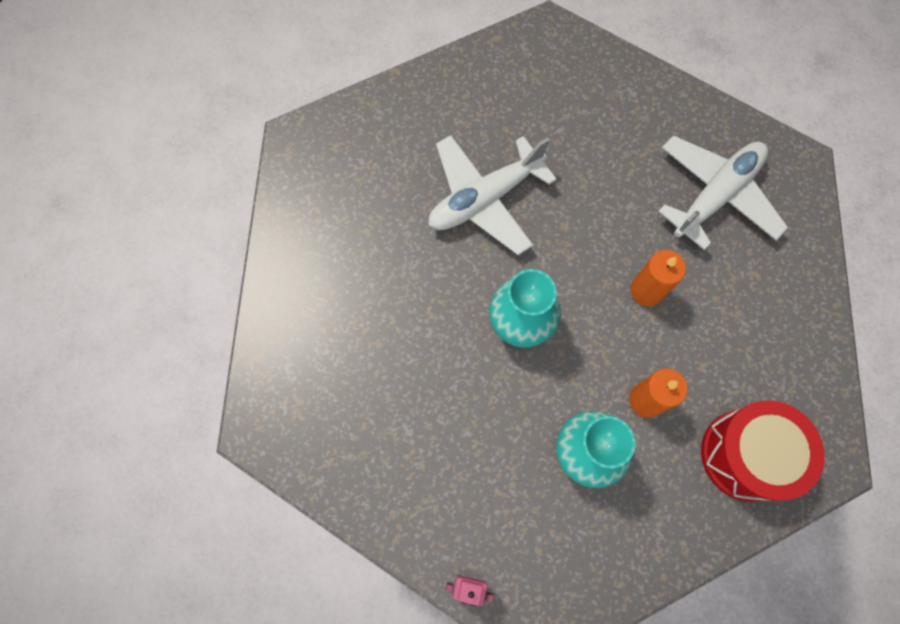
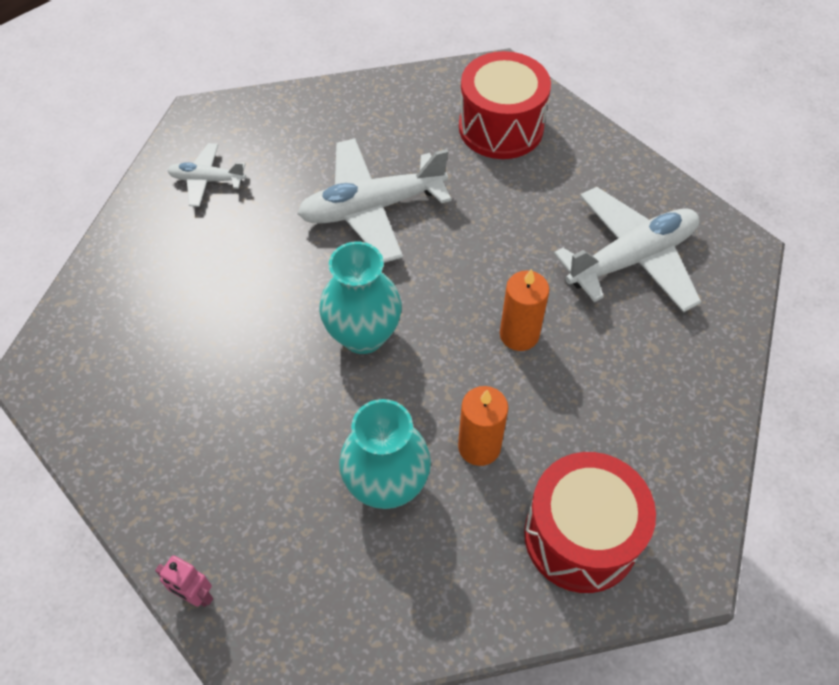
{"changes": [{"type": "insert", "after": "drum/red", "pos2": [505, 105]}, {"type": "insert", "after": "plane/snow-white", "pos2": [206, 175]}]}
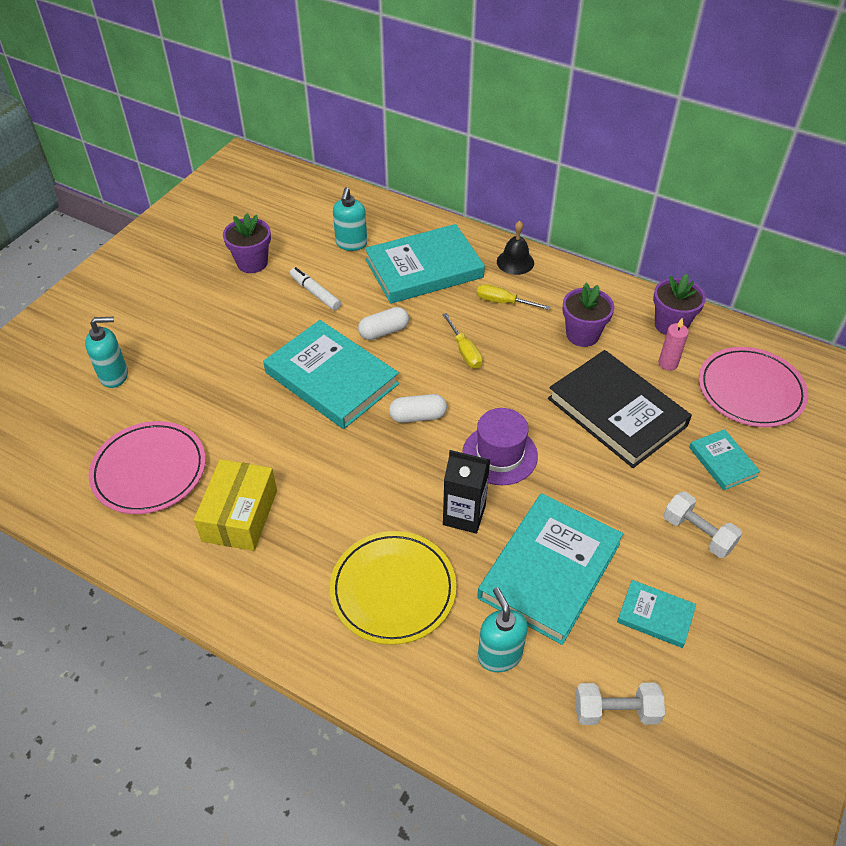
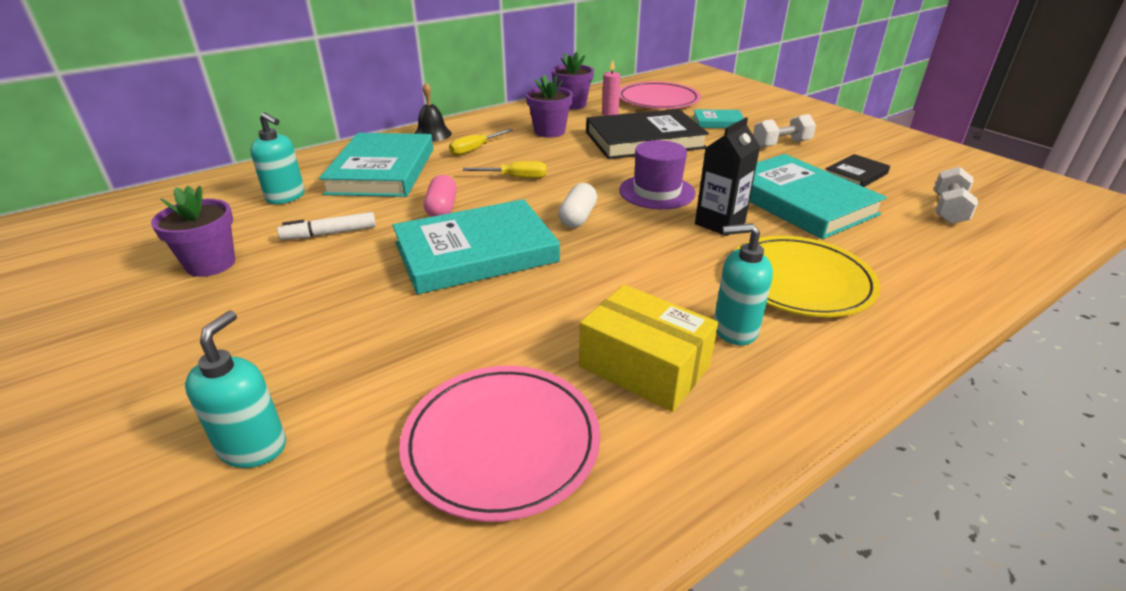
{"changes": [{"type": "recolor", "before": "pill/snow-white", "after": "pill/rose-pink", "pos1": [383, 323], "pos2": [440, 196]}, {"type": "recolor", "before": "hardcover/aqua", "after": "hardcover/ebony", "pos1": [656, 614], "pos2": [857, 170]}, {"type": "move", "before": "pump bottle/aqua", "pos1": [503, 629], "pos2": [743, 284]}]}
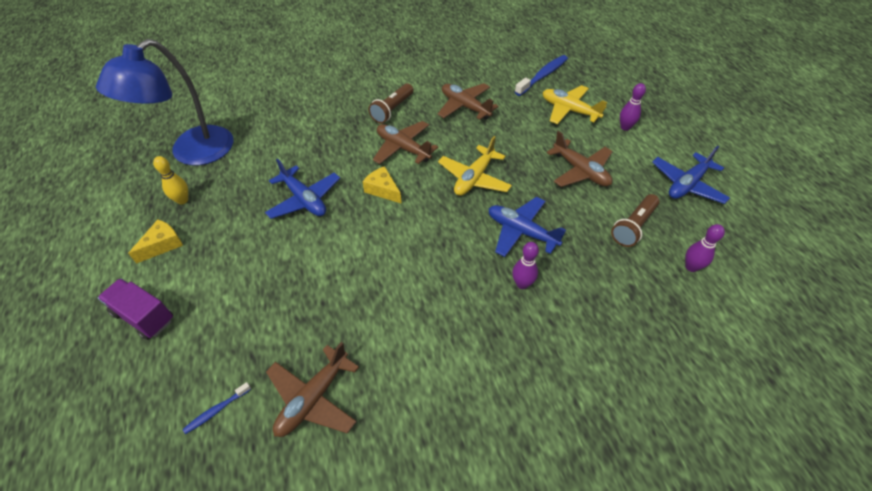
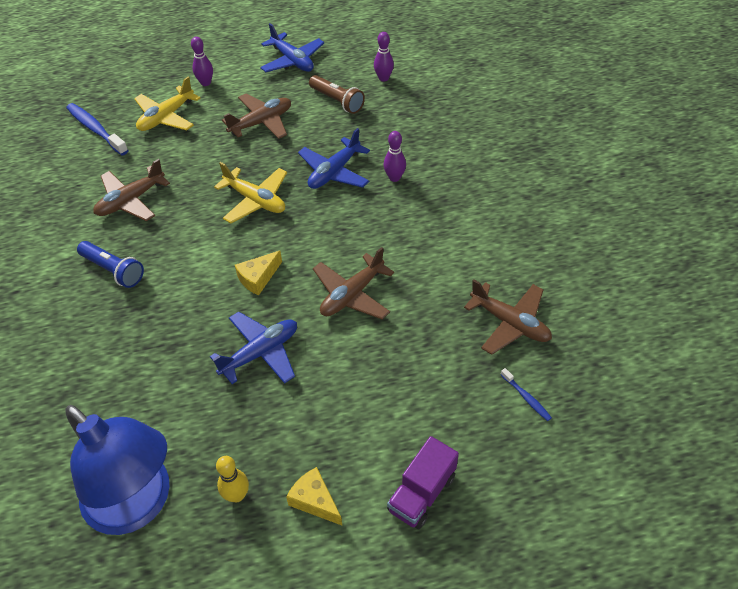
{"changes": [{"type": "recolor", "before": "flashlight/brown", "after": "flashlight/royal blue", "pos1": [390, 103], "pos2": [110, 264]}, {"type": "move", "before": "plane/brown", "pos1": [405, 142], "pos2": [353, 283]}]}
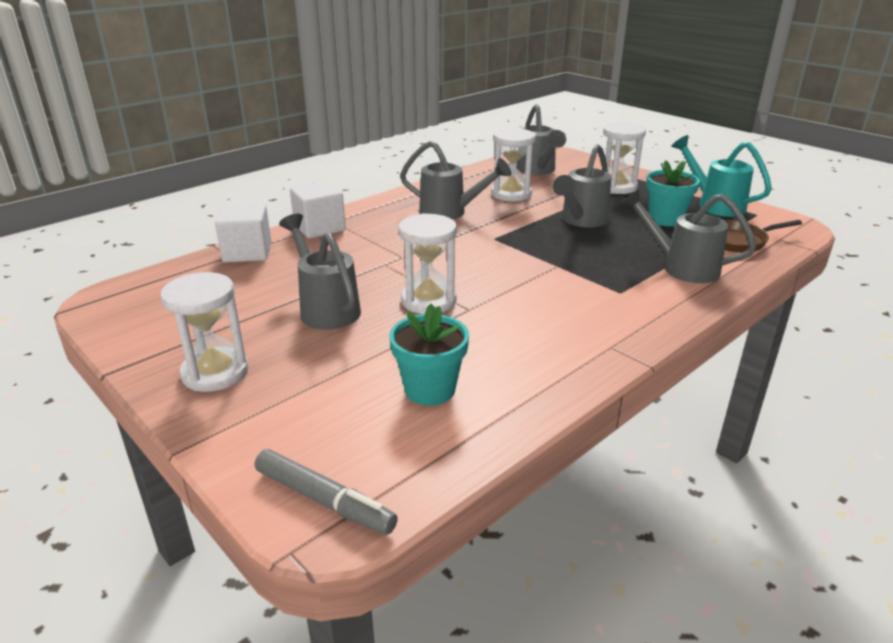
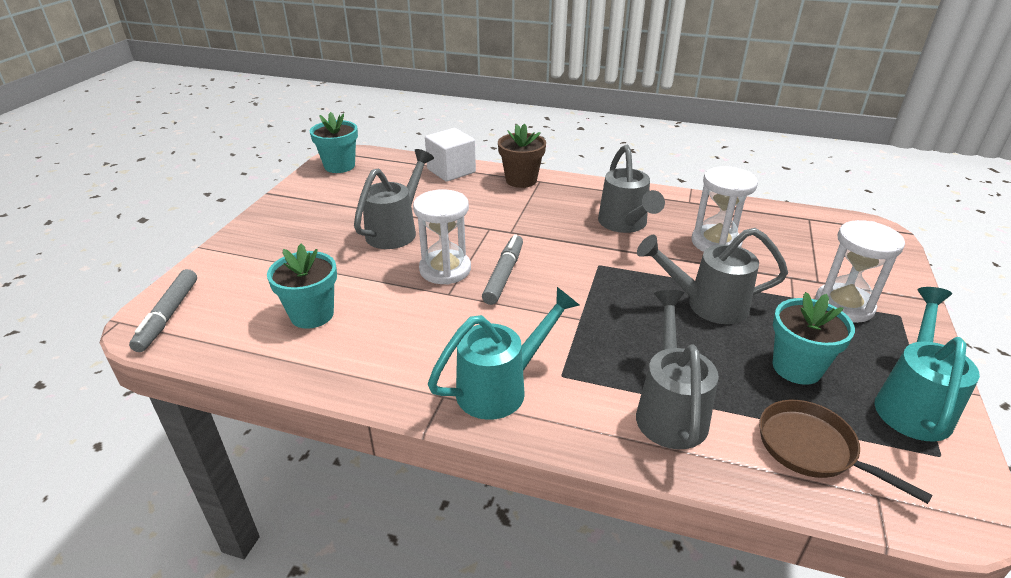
{"changes": [{"type": "delete", "before": "watering can/ash-grey", "pos1": [541, 139]}, {"type": "replace", "before": "solid cube/snow-white", "after": "flower pot/brown", "pos1": [318, 210], "pos2": [522, 155]}, {"type": "delete", "before": "hourglass/snow-white", "pos1": [204, 332]}, {"type": "insert", "after": "flower pot/aqua", "pos2": [334, 142]}, {"type": "insert", "after": "marker pen/ash-grey", "pos2": [502, 269]}, {"type": "insert", "after": "watering can/aqua", "pos2": [503, 353]}]}
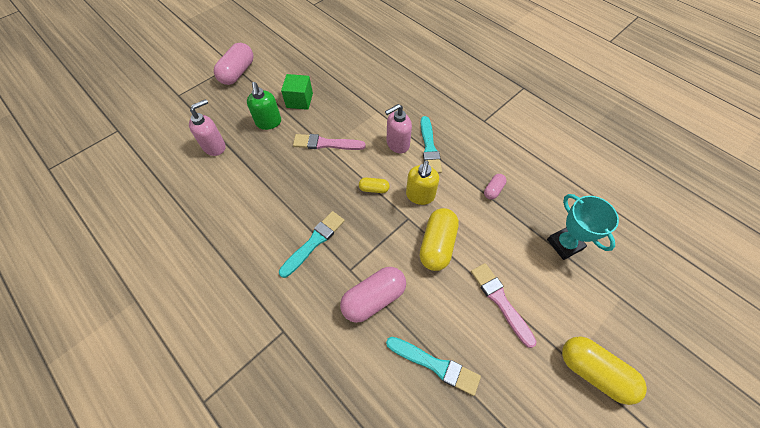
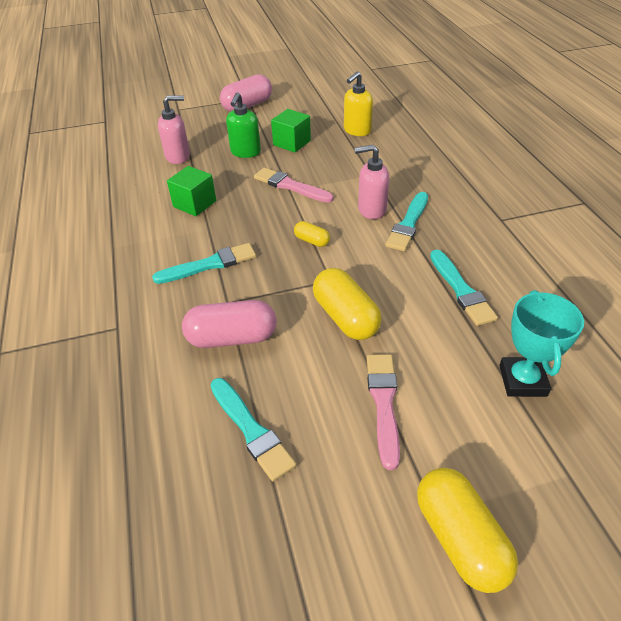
{"changes": [{"type": "move", "before": "pump bottle/yellow", "pos1": [422, 182], "pos2": [358, 103]}, {"type": "replace", "before": "pill/rose-pink", "after": "paintbrush/aqua", "pos1": [495, 186], "pos2": [464, 288]}, {"type": "rotate", "before": "pill/yellow", "pos1": [439, 239], "pos2": [347, 304], "turn": -75}, {"type": "insert", "after": "solid cube/leaf-green", "pos2": [191, 191]}]}
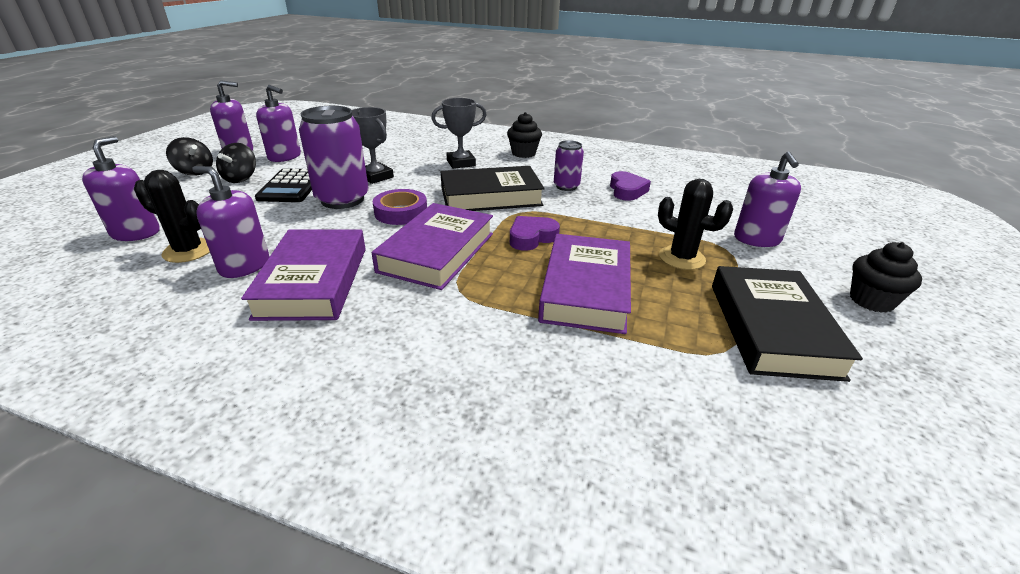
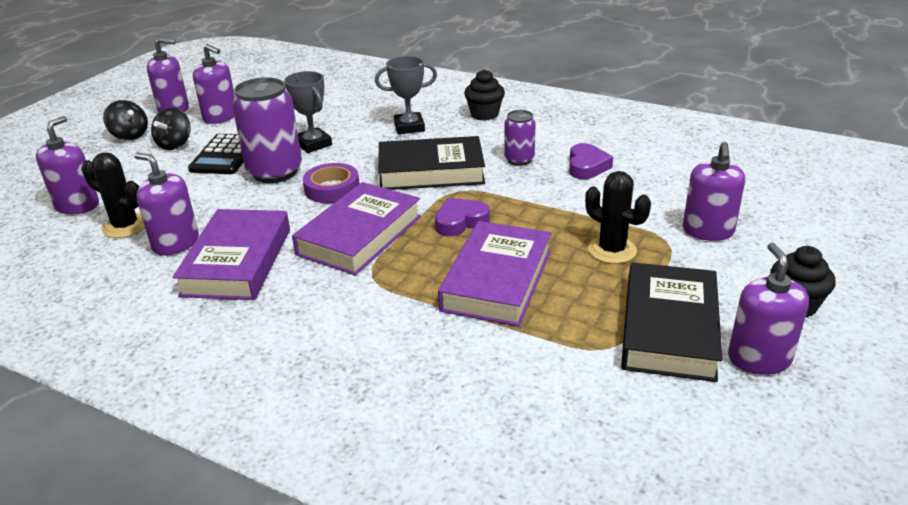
{"changes": [{"type": "insert", "after": "pump bottle/violet", "pos2": [768, 309]}]}
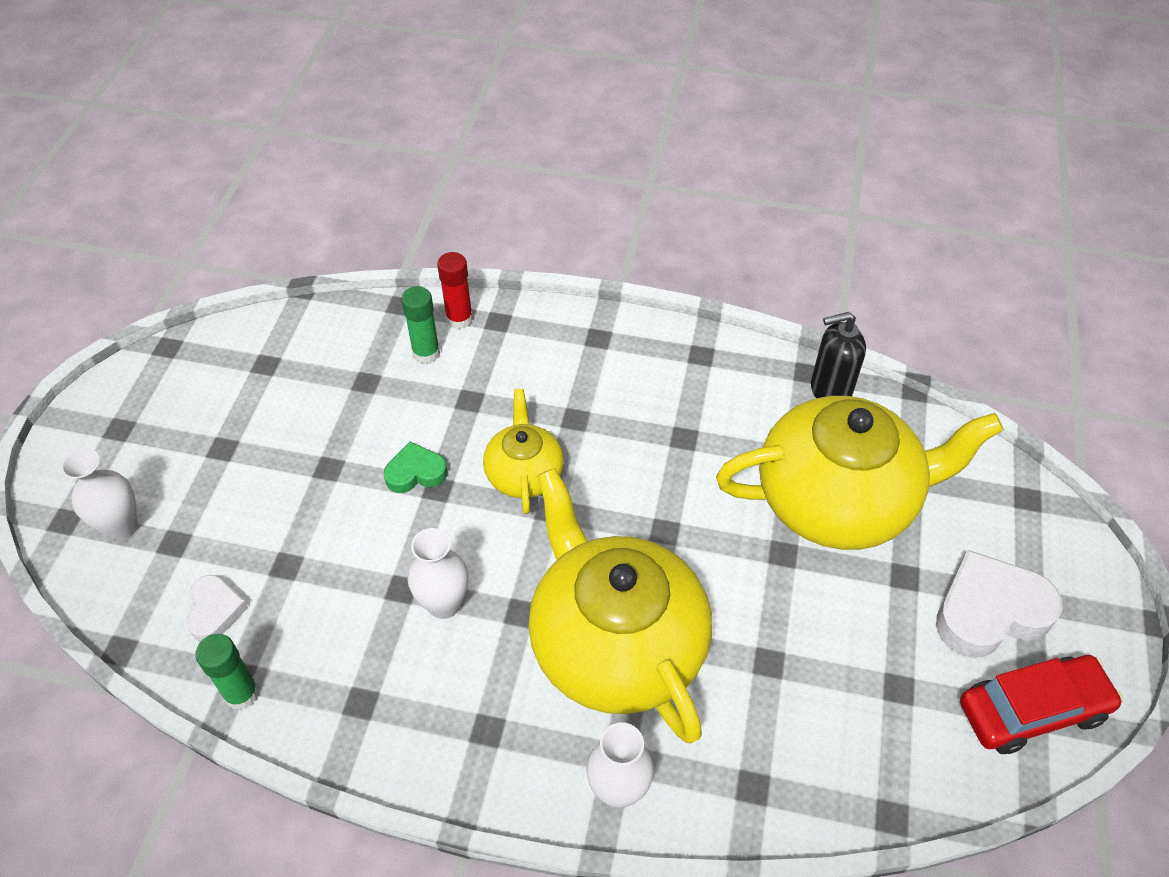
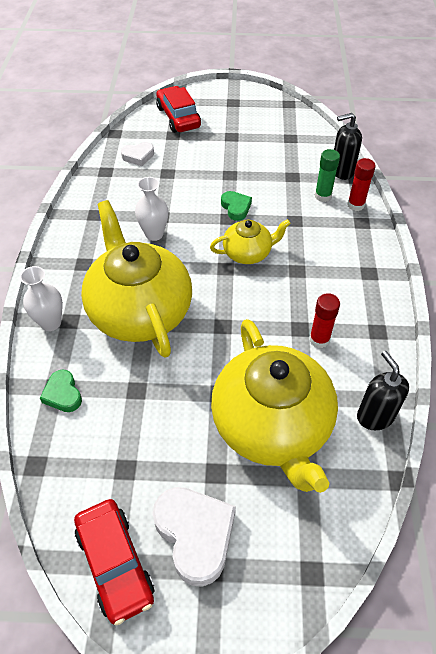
{"changes": [{"type": "replace", "before": "vase/snow-white", "after": "car/red", "pos1": [99, 494], "pos2": [178, 109]}, {"type": "rotate", "before": "china teapot/yellow", "pos1": [620, 606], "pos2": [136, 279], "turn": -75}, {"type": "delete", "before": "stick of glue/leaf-green", "pos1": [227, 672]}, {"type": "insert", "after": "pump bottle/ebony", "pos2": [348, 146]}, {"type": "insert", "after": "stick of glue/red", "pos2": [324, 320]}, {"type": "insert", "after": "love heart/leaf-green", "pos2": [61, 391]}]}
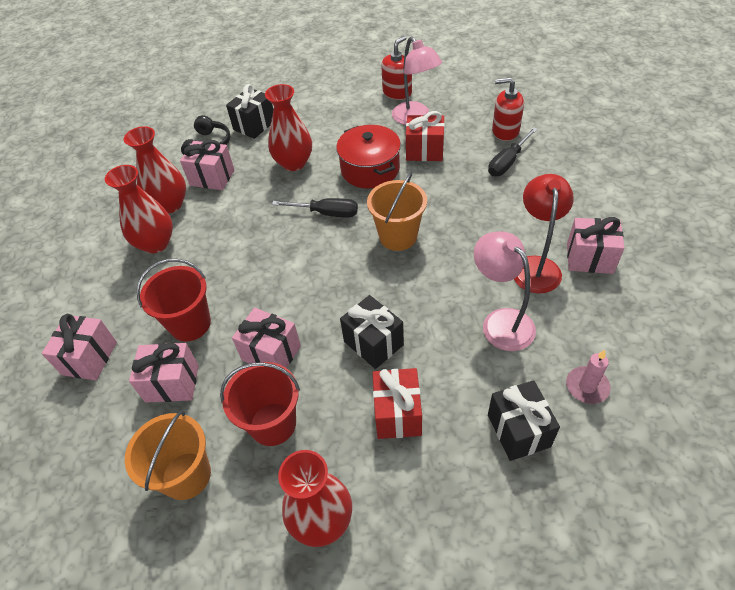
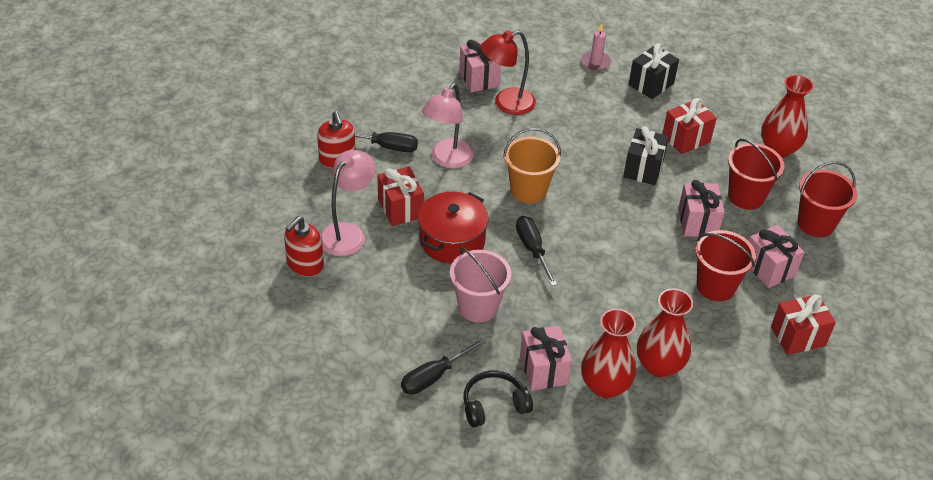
{"changes": [{"type": "rotate", "before": "pump bottle/red", "pos1": [396, 68], "pos2": [304, 246], "turn": -60}, {"type": "replace", "before": "present/ebony", "after": "flat screwdriver/ebony", "pos1": [249, 111], "pos2": [443, 366]}, {"type": "replace", "before": "vase/red", "after": "pail/rose-pink", "pos1": [288, 127], "pos2": [480, 285]}, {"type": "move", "before": "desk lamp/rose-pink", "pos1": [505, 291], "pos2": [448, 125]}, {"type": "recolor", "before": "present/rose-pink", "after": "present/red", "pos1": [79, 347], "pos2": [803, 324]}, {"type": "recolor", "before": "pail/bright orange", "after": "pail/red", "pos1": [168, 455], "pos2": [827, 199]}]}
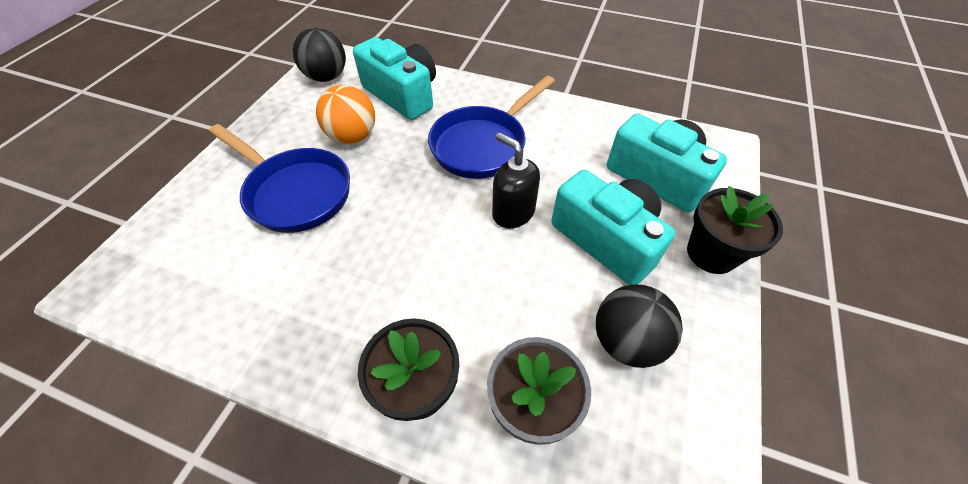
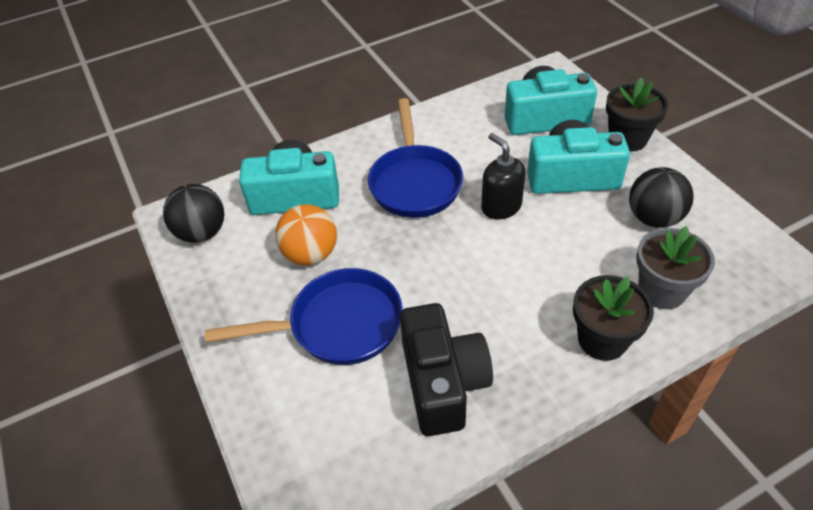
{"changes": [{"type": "rotate", "before": "pump bottle/ebony", "pos1": [516, 180], "pos2": [503, 176], "turn": 60}, {"type": "insert", "after": "photo camera/ebony", "pos2": [446, 369]}]}
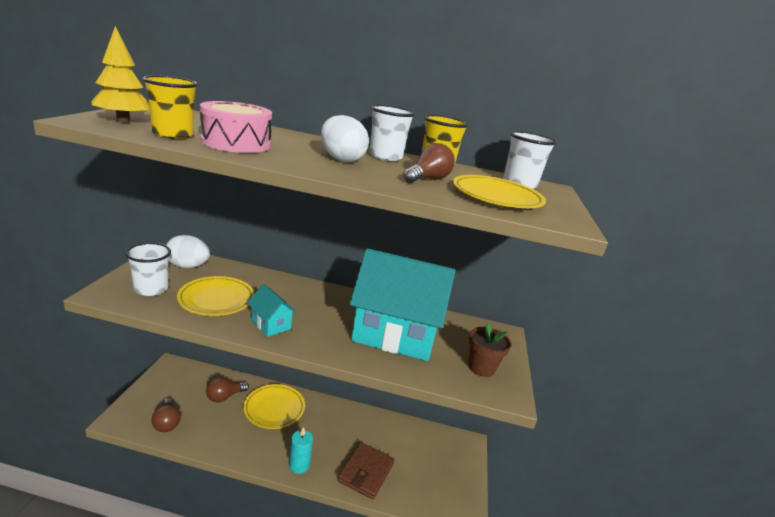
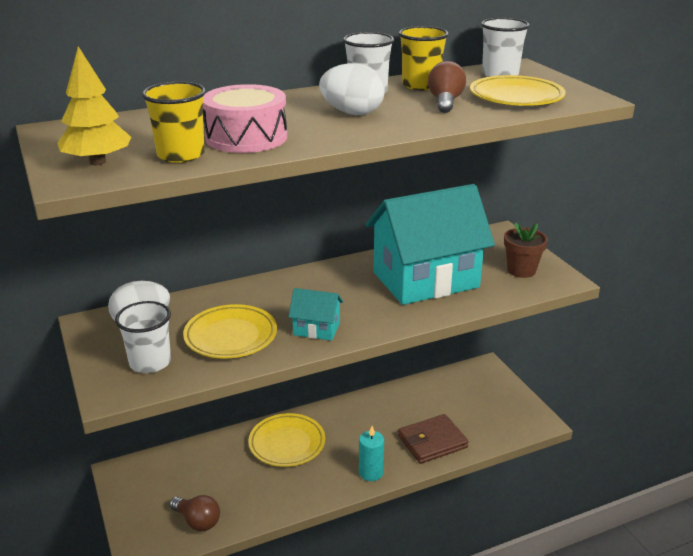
{"changes": [{"type": "delete", "before": "bulb/brown", "pos1": [227, 389]}, {"type": "rotate", "before": "card wallet/brown", "pos1": [365, 470], "pos2": [433, 439], "turn": 75}]}
